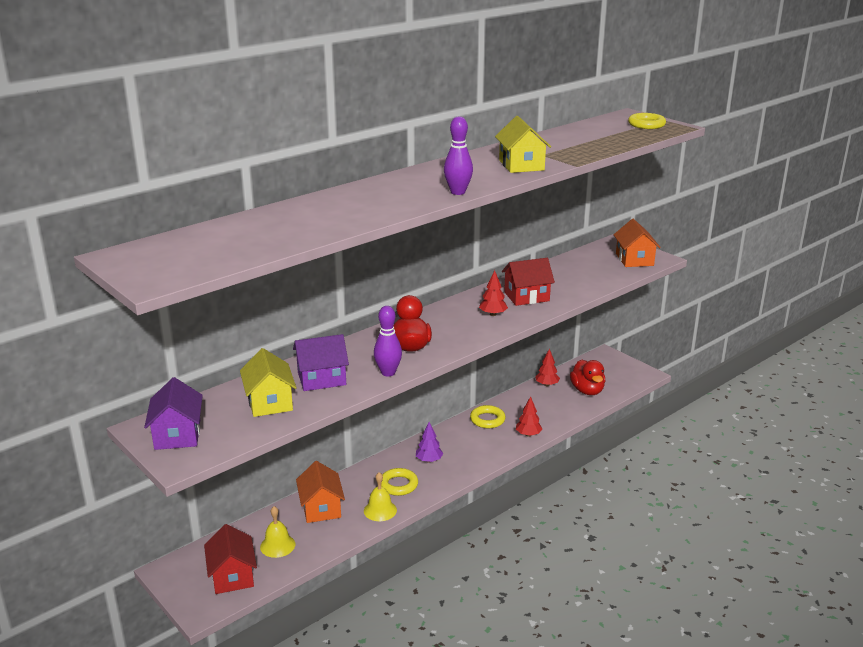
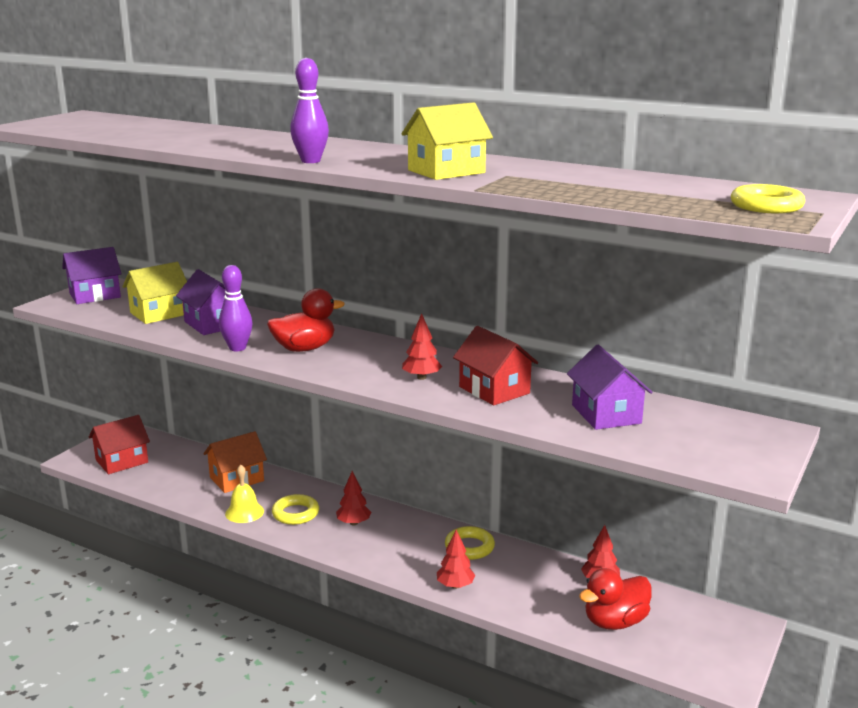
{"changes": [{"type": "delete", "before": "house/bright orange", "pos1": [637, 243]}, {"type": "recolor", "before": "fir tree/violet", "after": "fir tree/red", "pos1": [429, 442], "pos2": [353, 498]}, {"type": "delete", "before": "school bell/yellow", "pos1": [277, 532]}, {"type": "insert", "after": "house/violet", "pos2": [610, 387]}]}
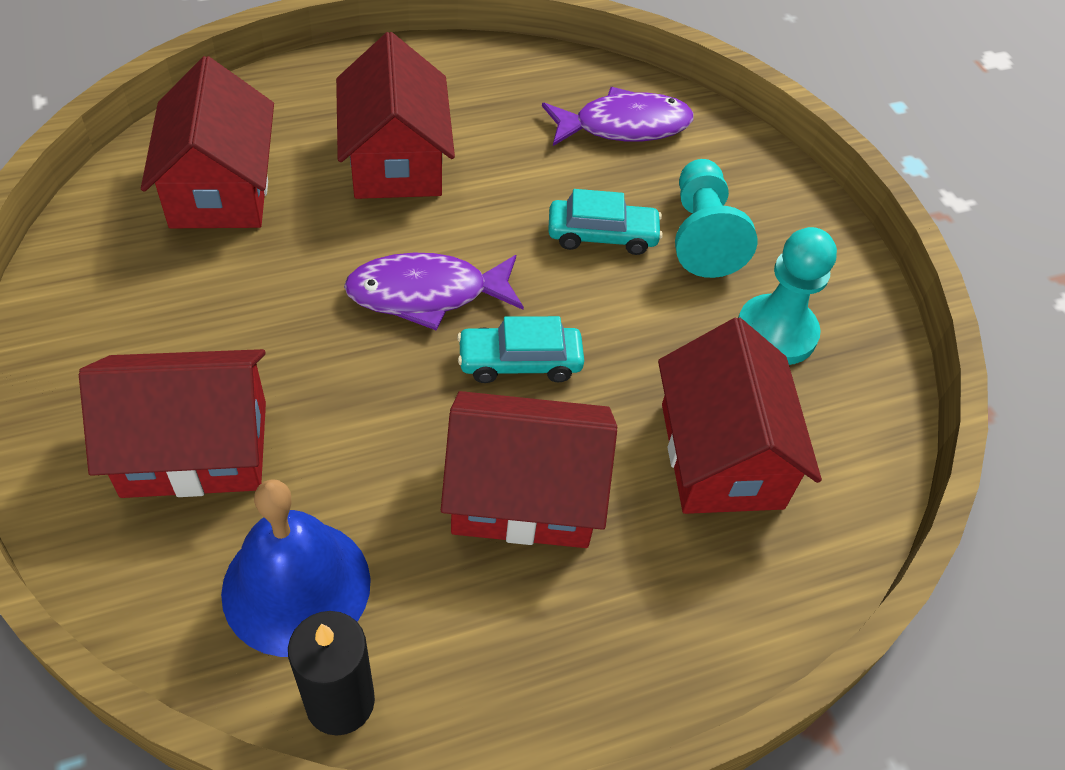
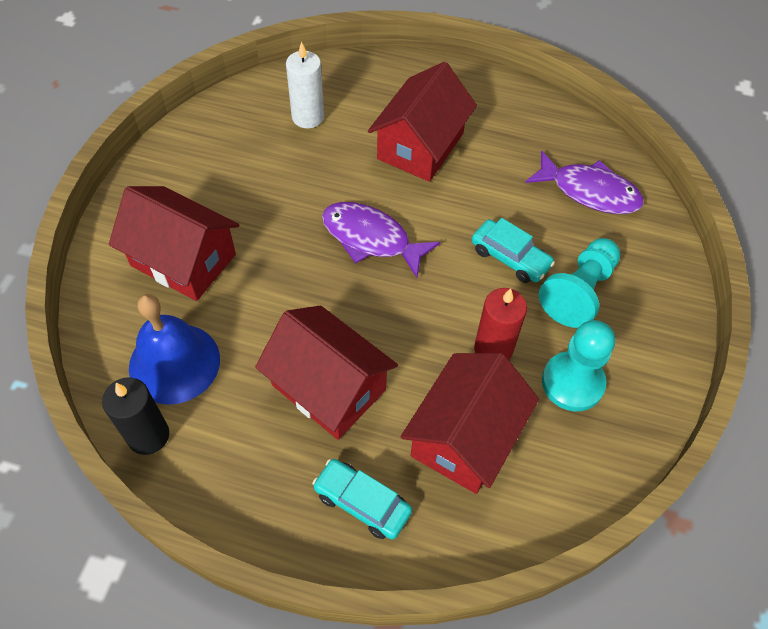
{"changes": [{"type": "replace", "before": "house/red", "after": "pillar candle/snow-white", "pos1": [207, 142], "pos2": [305, 85]}, {"type": "move", "before": "car/aqua", "pos1": [520, 349], "pos2": [362, 499]}, {"type": "insert", "after": "pillar candle/red", "pos2": [500, 324]}]}
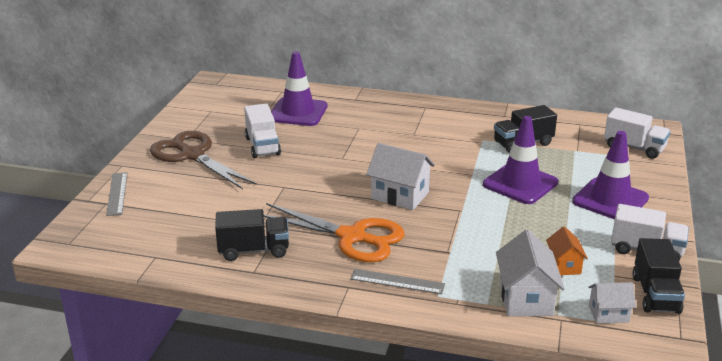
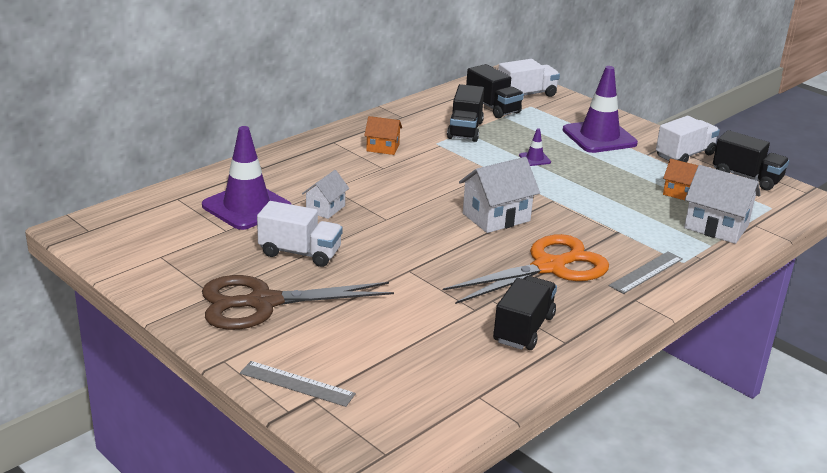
{"changes": [{"type": "resize", "before": "traffic cone/violet", "pos1": [520, 160], "pos2": [535, 147], "scale": 0.42}, {"type": "move", "before": "house/snow-white", "pos1": [612, 303], "pos2": [325, 194]}, {"type": "insert", "after": "lorry/ebony", "pos2": [495, 91]}, {"type": "insert", "after": "house/bright orange", "pos2": [383, 135]}]}
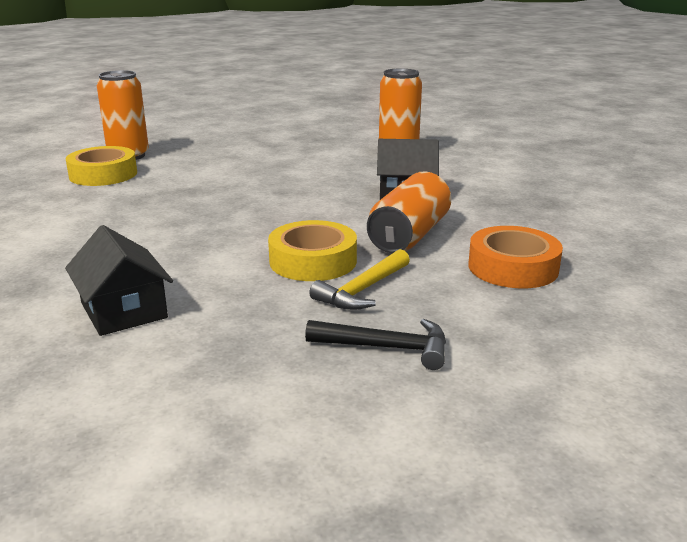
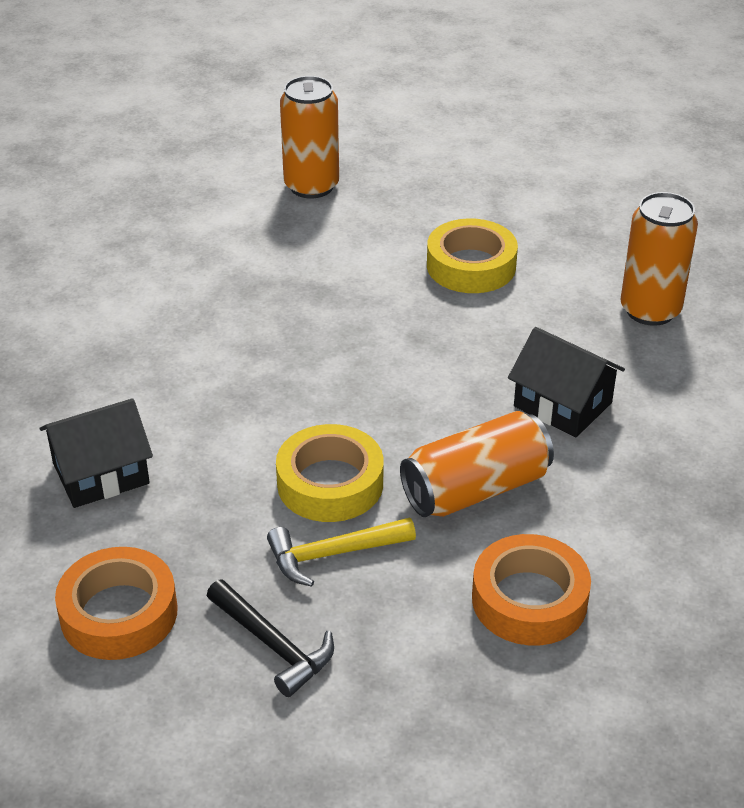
{"changes": [{"type": "move", "before": "tape/yellow", "pos1": [101, 166], "pos2": [472, 255]}, {"type": "rotate", "before": "house/ebony", "pos1": [119, 280], "pos2": [96, 453], "turn": 60}, {"type": "insert", "after": "tape/bright orange", "pos2": [116, 603]}]}
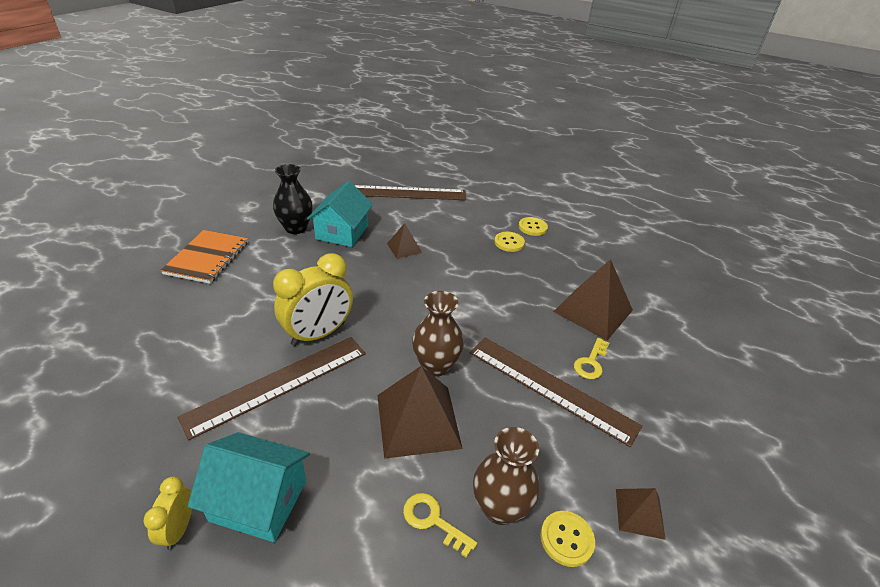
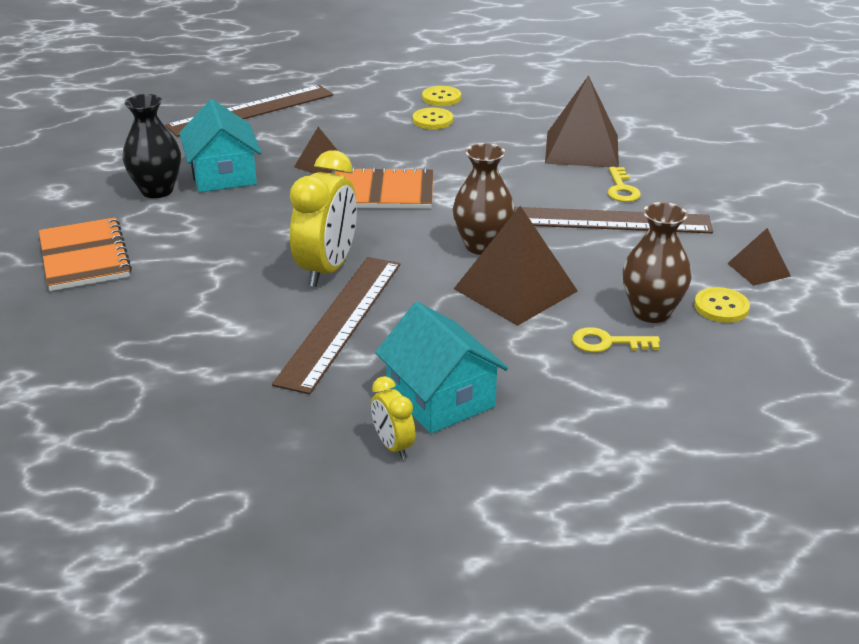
{"changes": [{"type": "rotate", "before": "house/aqua", "pos1": [249, 487], "pos2": [441, 368], "turn": 75}, {"type": "insert", "after": "exercise book/bright orange", "pos2": [384, 188]}]}
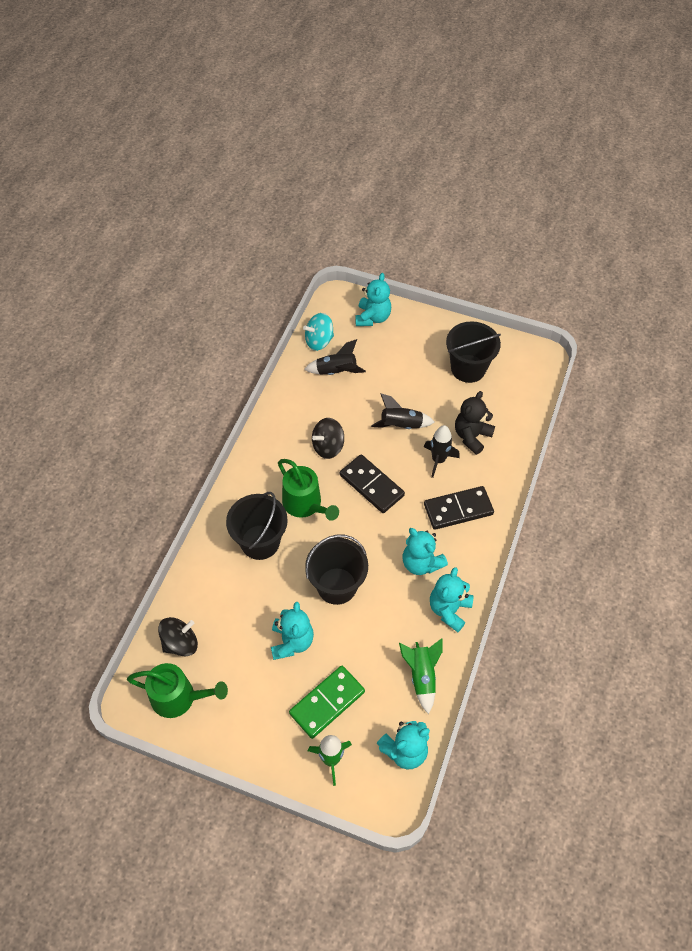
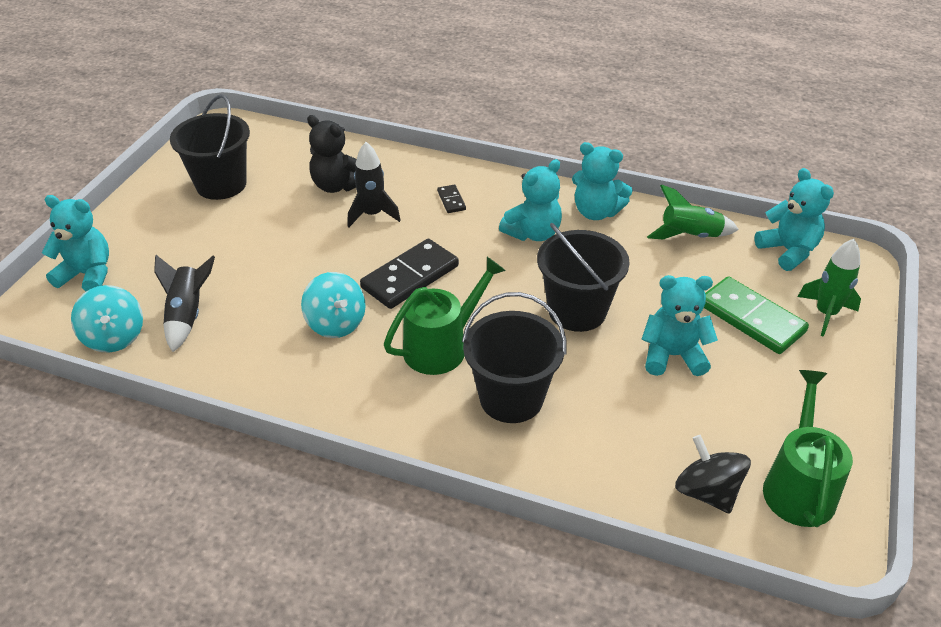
{"changes": [{"type": "delete", "before": "toy rocket/ebony", "pos1": [403, 411]}, {"type": "recolor", "before": "toy top/ebony", "after": "toy top/aqua", "pos1": [328, 438], "pos2": [333, 305]}, {"type": "resize", "before": "domino/ebony", "pos1": [459, 508], "pos2": [451, 199], "scale": 0.46}]}
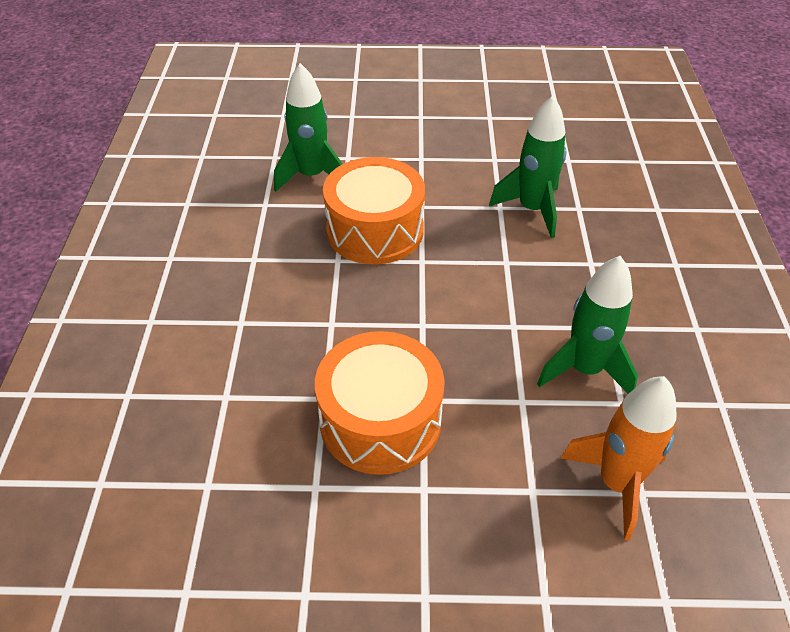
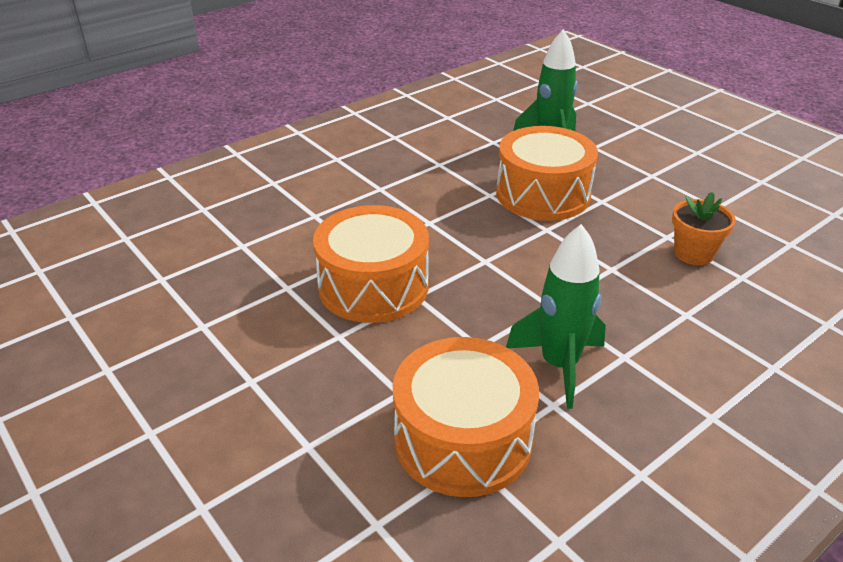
{"changes": [{"type": "replace", "before": "toy rocket/leaf-green", "after": "flower pot/bright orange", "pos1": [527, 167], "pos2": [704, 228]}, {"type": "replace", "before": "toy rocket/bright orange", "after": "drum/bright orange", "pos1": [619, 458], "pos2": [466, 417]}]}
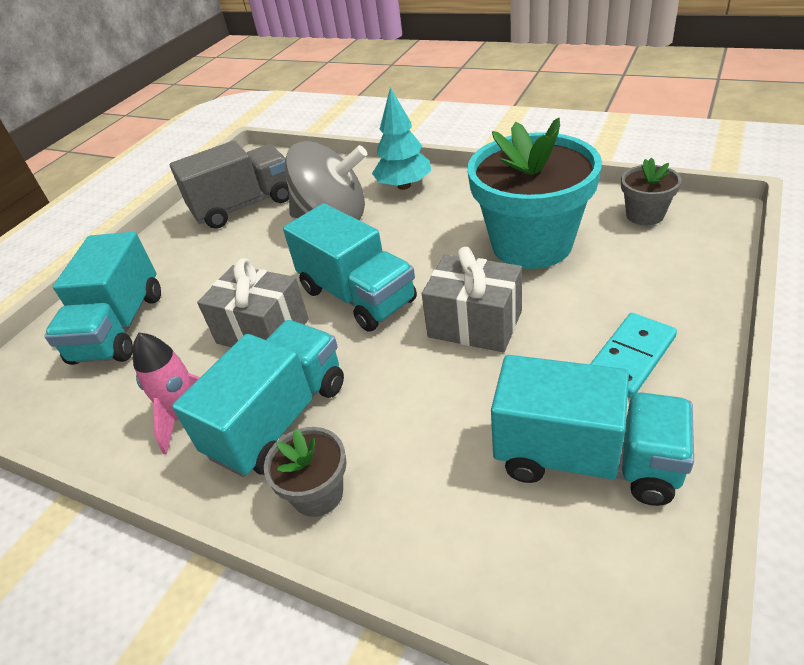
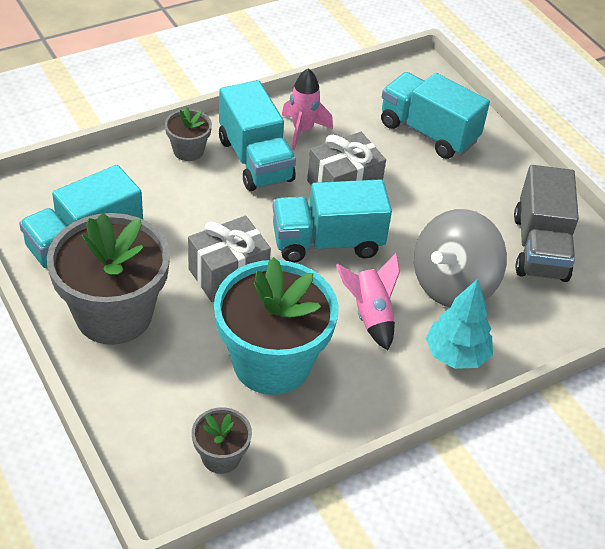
{"changes": [{"type": "replace", "before": "domino/aqua", "after": "flower pot/ash-grey", "pos1": [633, 355], "pos2": [108, 279]}, {"type": "insert", "after": "toy rocket/rose-pink", "pos2": [368, 301]}]}
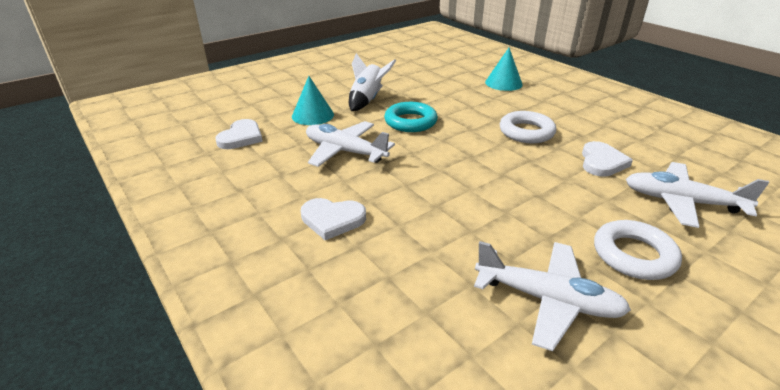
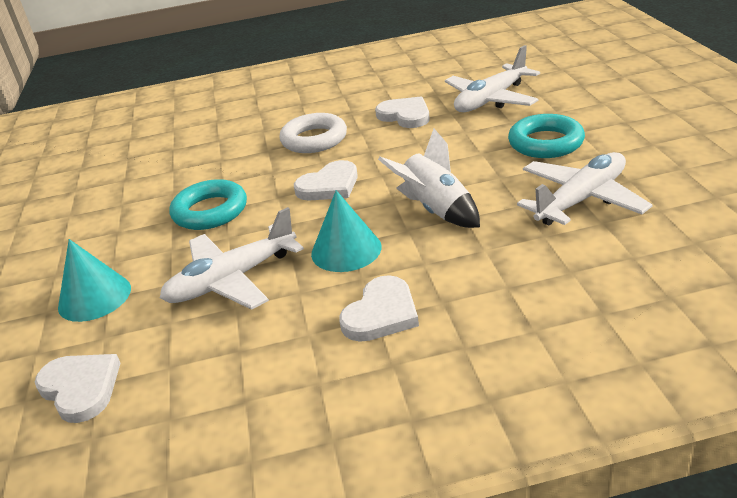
{"changes": [{"type": "move", "before": "cone shape/aqua", "pos1": [504, 69], "pos2": [346, 231]}, {"type": "move", "before": "toy rocket/snow-white", "pos1": [372, 82], "pos2": [429, 178]}, {"type": "recolor", "before": "hoop/snow-white", "after": "hoop/aqua", "pos1": [638, 250], "pos2": [546, 136]}, {"type": "insert", "after": "love heart/snow-white", "pos2": [326, 180]}]}
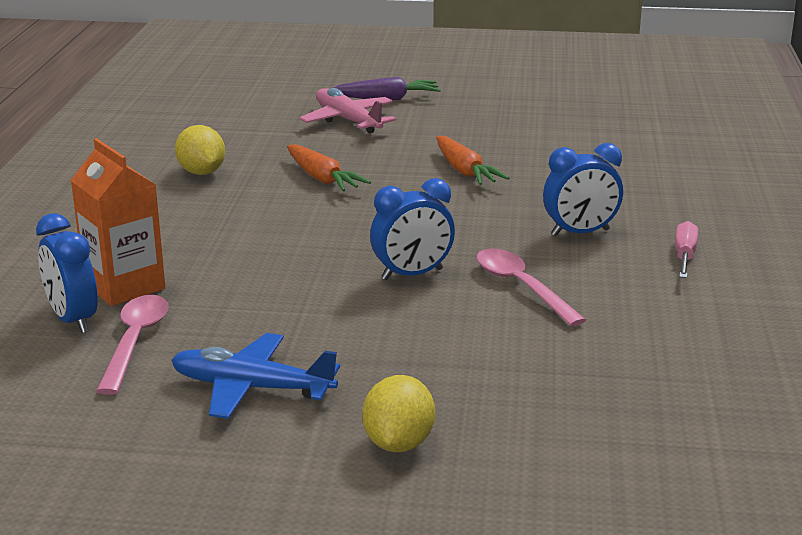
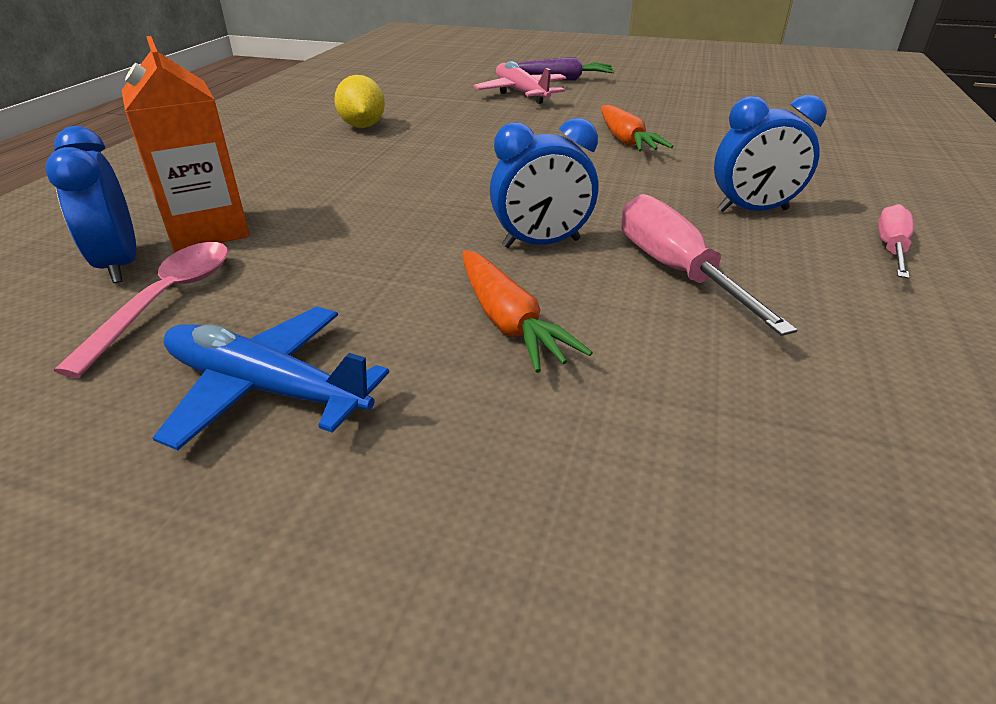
{"changes": [{"type": "move", "before": "carrot/bright orange", "pos1": [329, 168], "pos2": [527, 311]}, {"type": "replace", "before": "teaspoon/rose-pink", "after": "flat screwdriver/rose-pink", "pos1": [531, 287], "pos2": [709, 265]}, {"type": "delete", "before": "citrus fruit/yellow", "pos1": [398, 413]}]}
